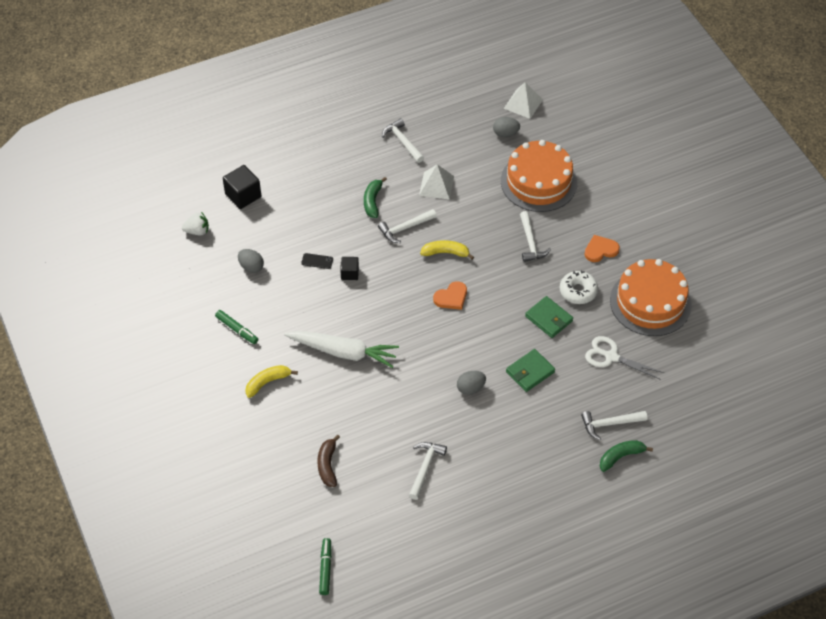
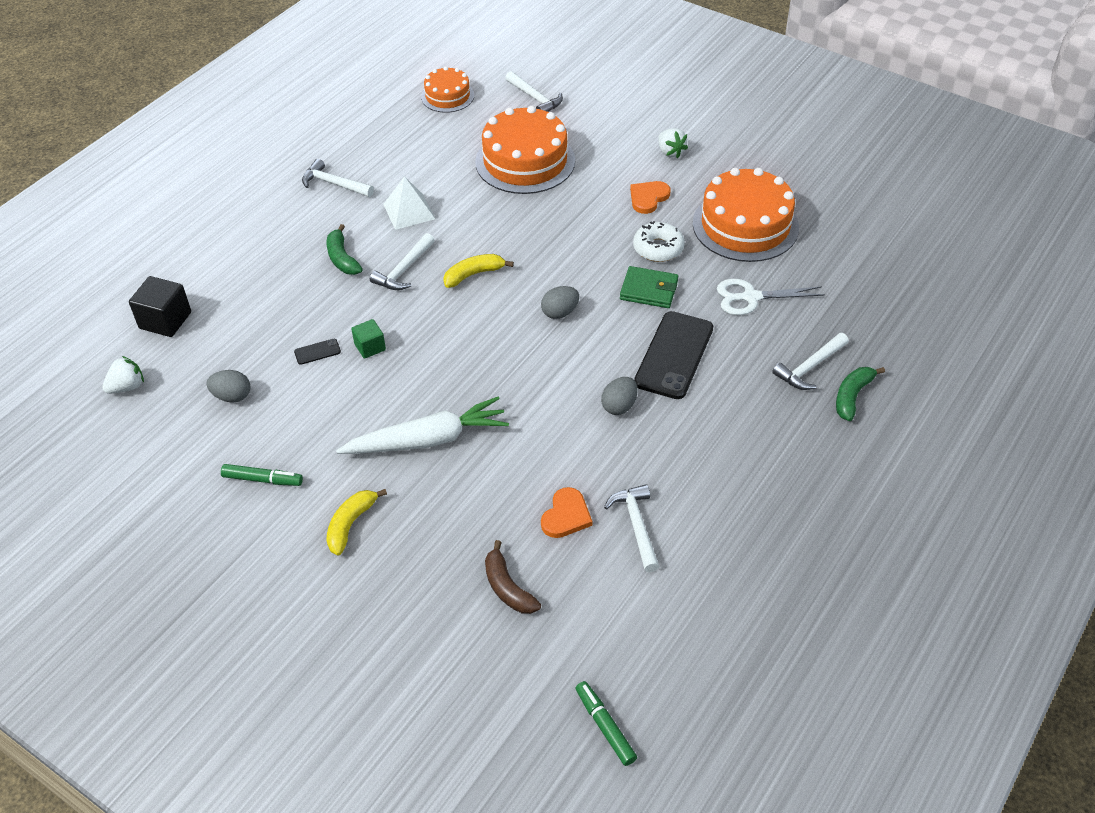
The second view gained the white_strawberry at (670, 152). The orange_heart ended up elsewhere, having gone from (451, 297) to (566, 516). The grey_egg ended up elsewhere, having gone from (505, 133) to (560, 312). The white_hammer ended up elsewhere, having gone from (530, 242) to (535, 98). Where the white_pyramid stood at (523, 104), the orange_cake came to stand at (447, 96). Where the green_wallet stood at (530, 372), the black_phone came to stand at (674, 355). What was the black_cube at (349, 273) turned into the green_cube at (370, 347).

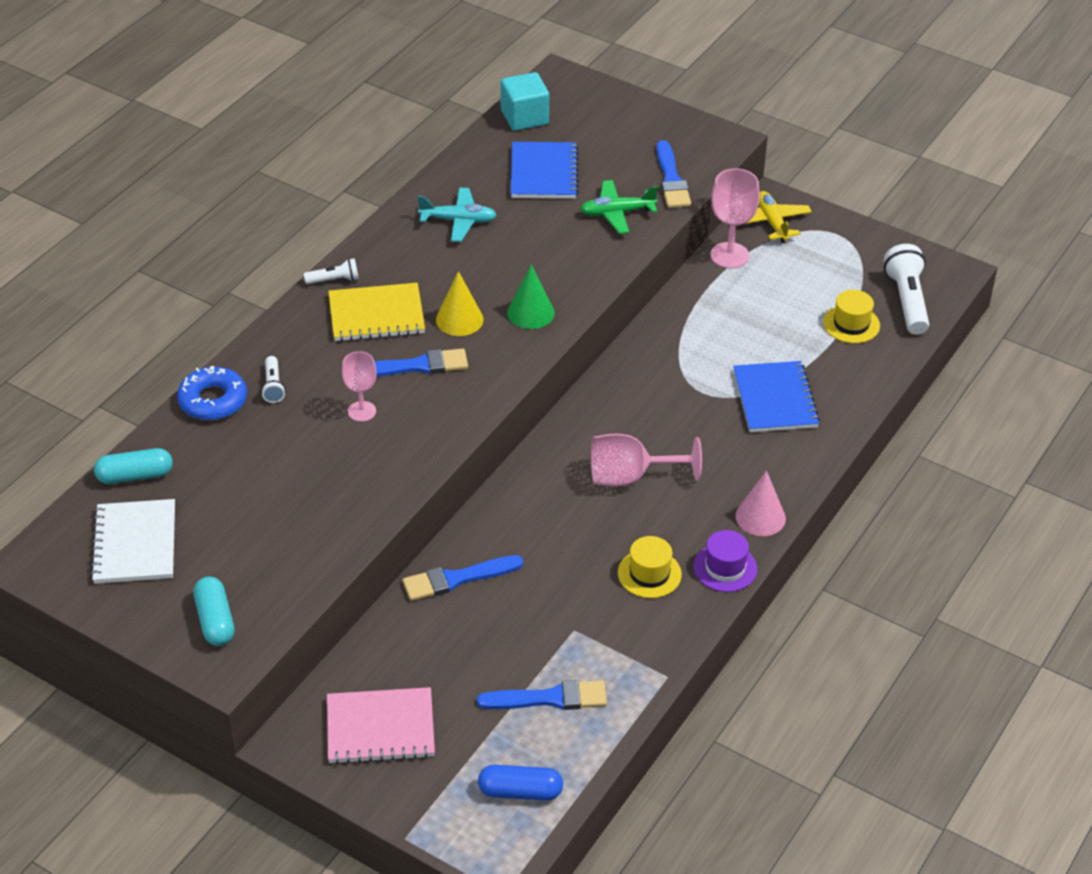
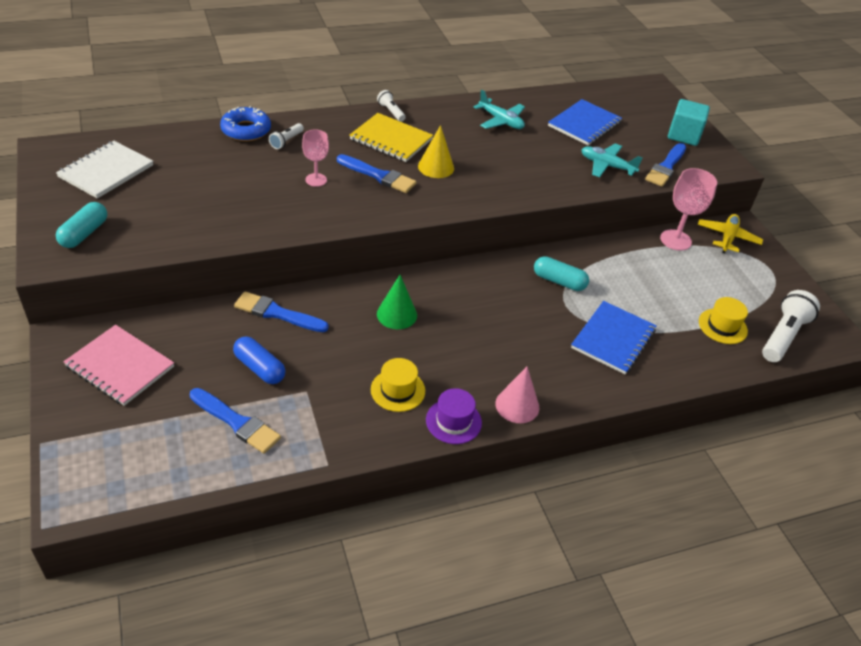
The second view lost the pink_goblet at (630, 477). The turquoise_capsule ended up elsewhere, having gone from (135, 476) to (559, 281). The blue_capsule ended up elsewhere, having gone from (520, 792) to (259, 368). The turquoise_cube ended up elsewhere, having gone from (524, 117) to (683, 135). The green_cone ended up elsewhere, having gone from (530, 313) to (396, 314). What was the green_plane at (617, 213) turned into the turquoise_plane at (607, 166). The white_flashlight at (334, 280) ended up facing another way, 150 degrees counterclockwise from before.

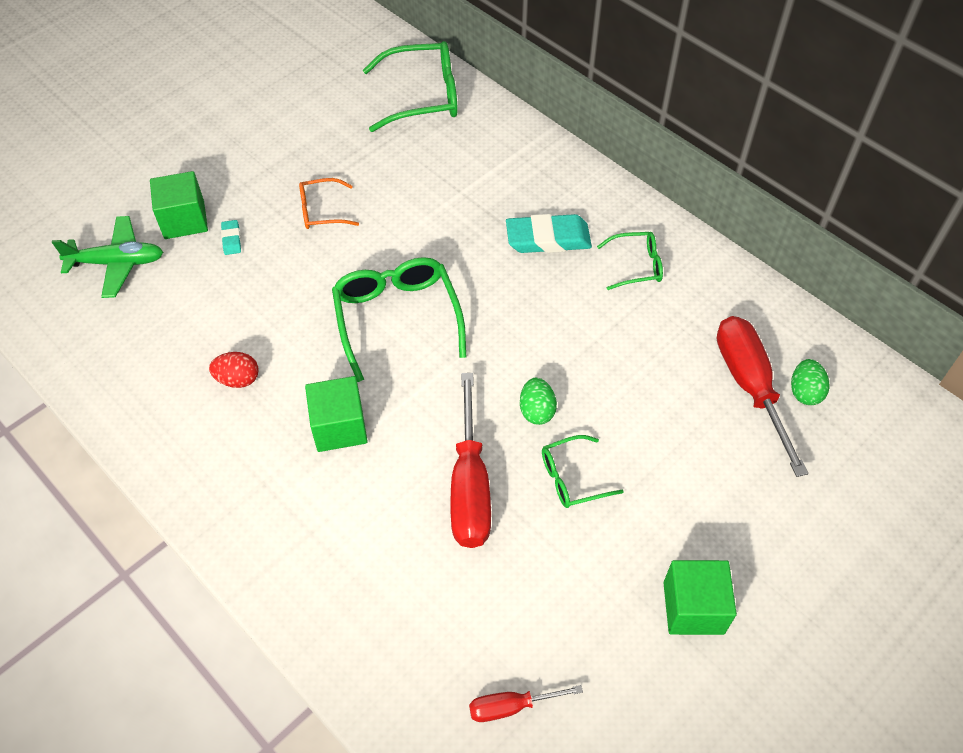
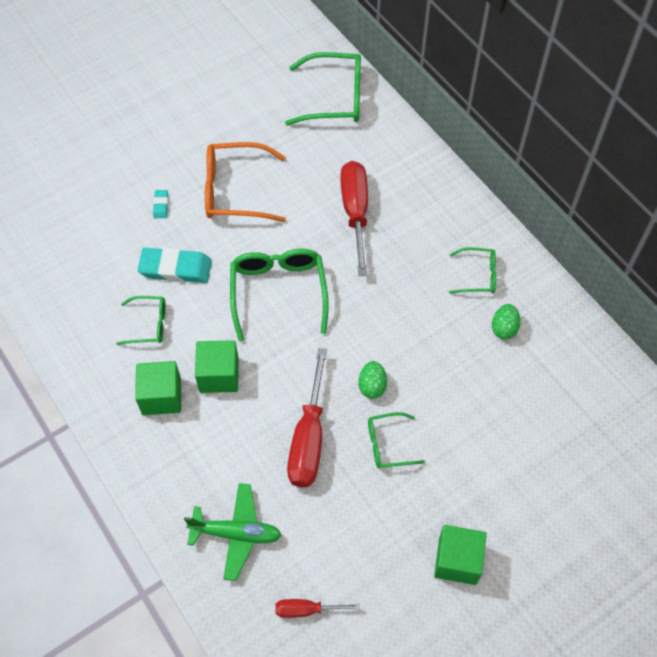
The green_plane ended up elsewhere, having gone from (117, 263) to (236, 534). The green_cube ended up elsewhere, having gone from (184, 220) to (161, 396). The turquoise_eraser ended up elsewhere, having gone from (548, 238) to (175, 268). The red_screwdriver ended up elsewhere, having gone from (750, 386) to (355, 213). The green_egg ended up elsewhere, having gone from (805, 392) to (504, 328). Where the red_egg stood at (238, 379), the green_glasses came to stand at (149, 324). The size of the orange_glasses at (322, 211) changed by a factor of 1.82.

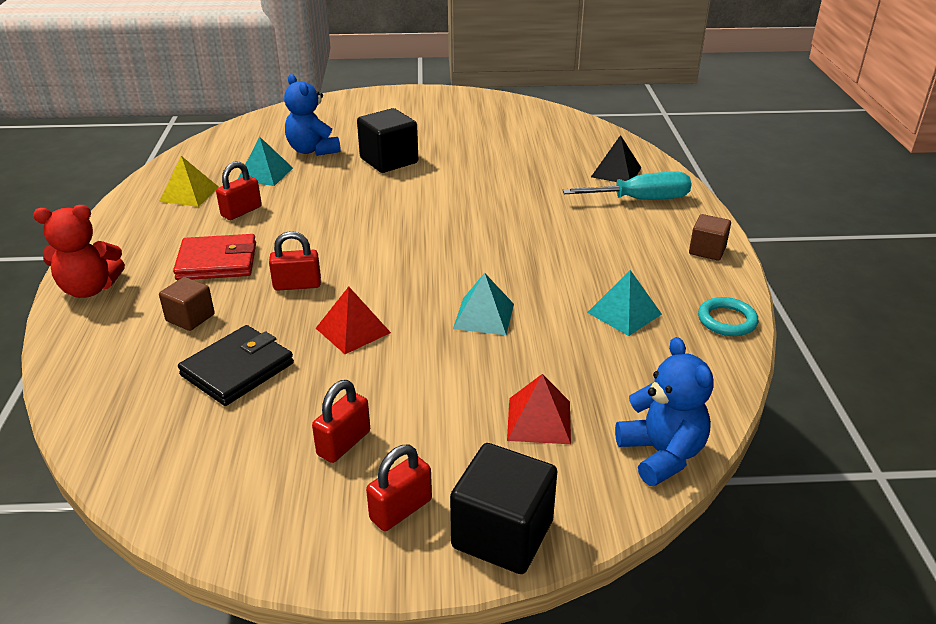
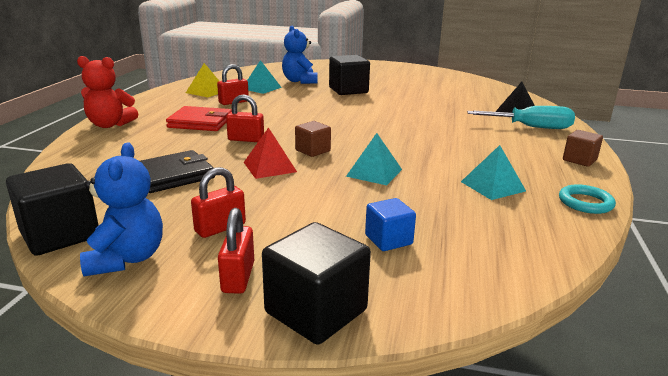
The second view gained the black_cube at (60, 235). The brown_cube ended up elsewhere, having gone from (190, 318) to (312, 150). The blue_teddy_bear ended up elsewhere, having gone from (661, 454) to (126, 259). Where the red_pyramid stood at (539, 420), the blue_cube came to stand at (388, 240). The red_padlock at (401, 509) ended up facing another way, 60 degrees counterclockwise from before.

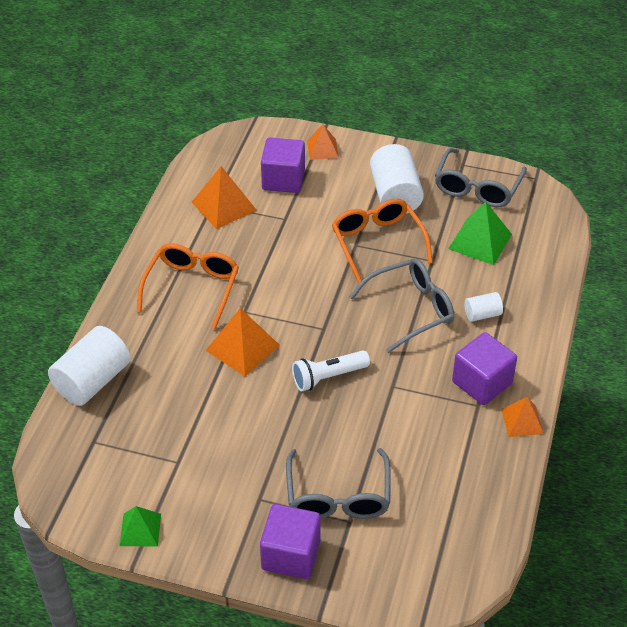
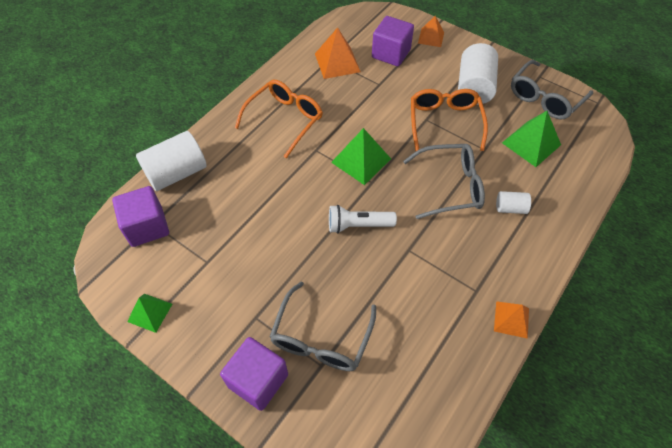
The second view lost the orange_pyramid at (242, 347). The second view gained the green_pyramid at (361, 160). The purple_cube ended up elsewhere, having gone from (482, 383) to (147, 227).

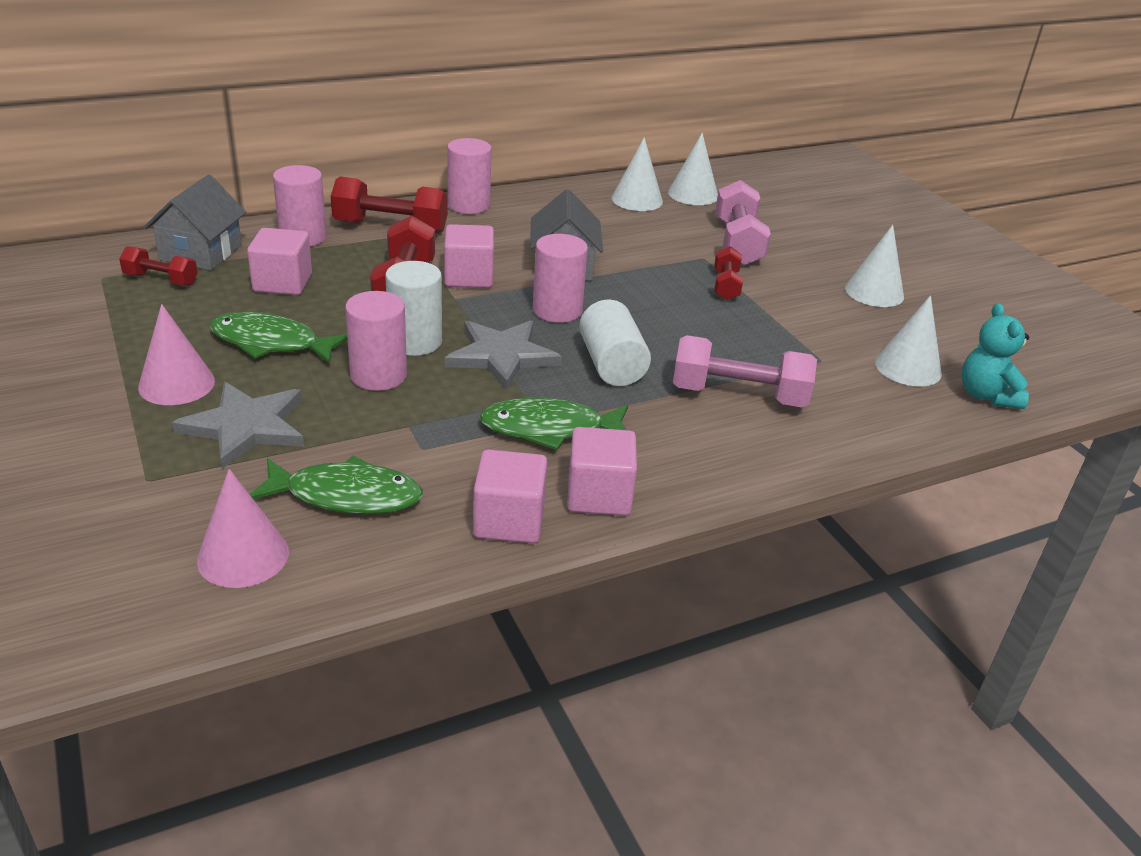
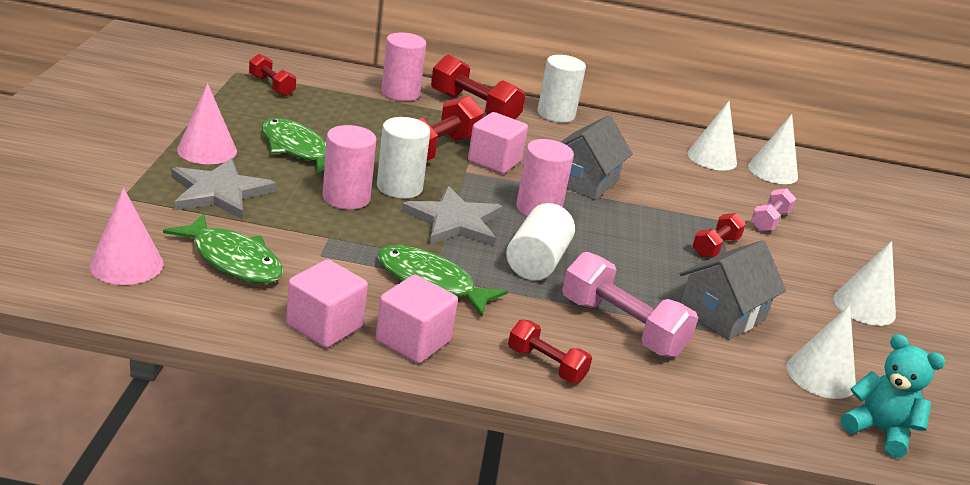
The second view lost the pink_cube at (283, 283). The second view gained the red_dumbbell at (546, 365). The grey_house ended up elsewhere, having gone from (201, 252) to (722, 314). What was the pink_cylinder at (468, 205) turned into the white_cylinder at (556, 114). The turquoise_teddy_bear at (986, 396) ended up facing another way, 105 degrees clockwise from before. The size of the pink_dumbbell at (738, 243) changed by a factor of 0.58.

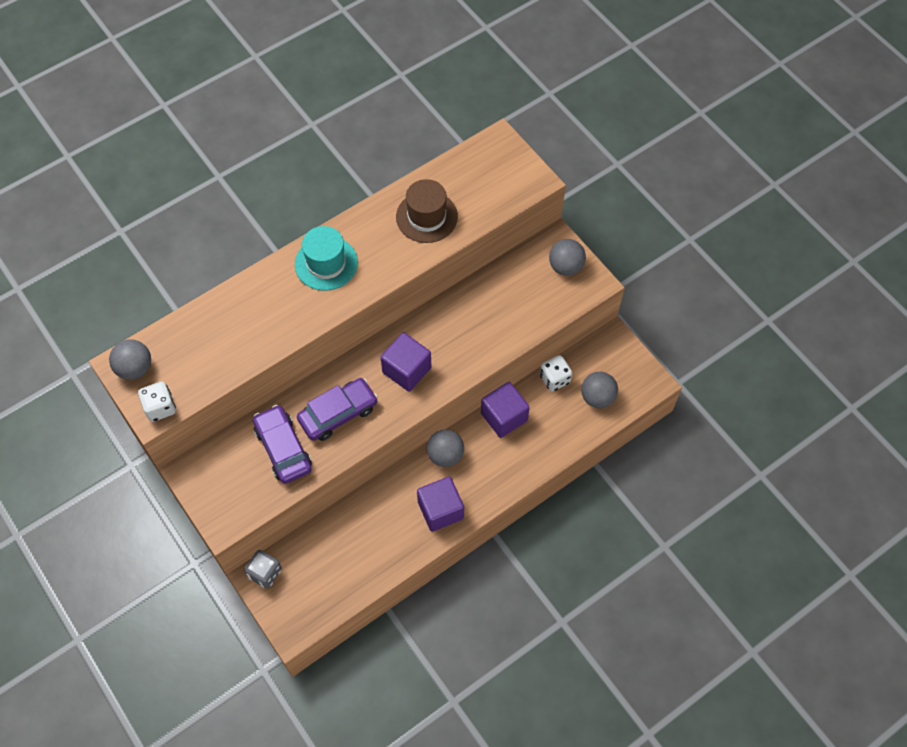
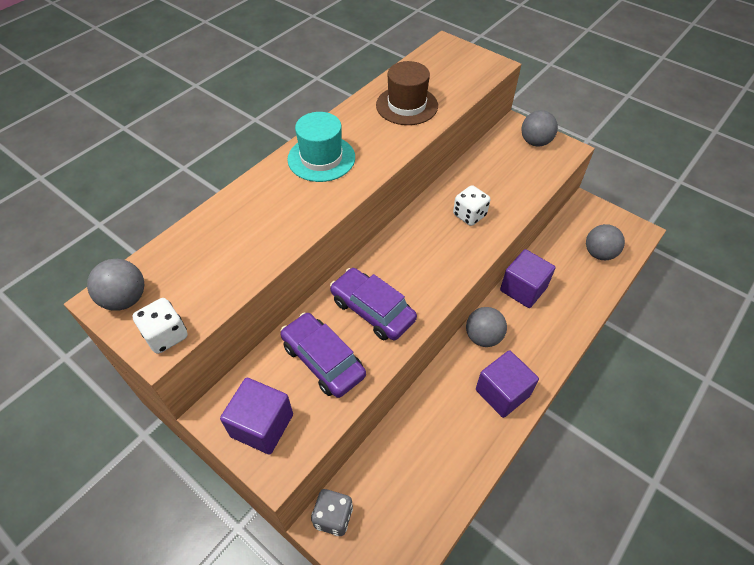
The purple_cube ended up elsewhere, having gone from (406, 370) to (262, 425). The white_dice ended up elsewhere, having gone from (554, 379) to (469, 215). The purple_car at (338, 414) ended up facing another way, 90 degrees counterclockwise from before.

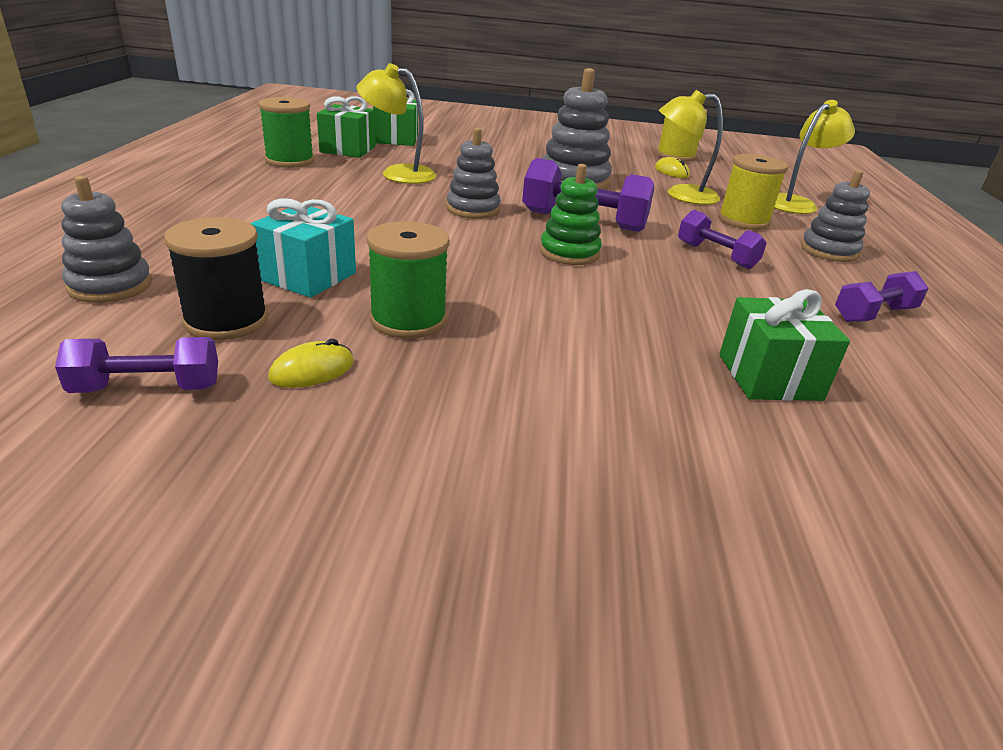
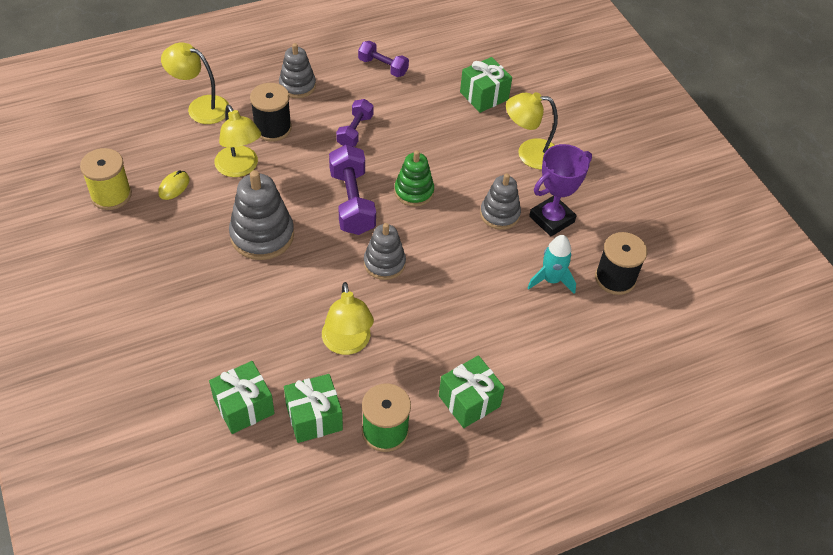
The second view lost the purple_dumbbell at (147, 388). The second view lost the yellow_mouse at (312, 370). The second view gained the green_gift at (469, 401). The second view gained the yellow_lamp at (529, 153). The grey_stacking_toy ended up elsewhere, having gone from (110, 286) to (499, 214). Where the turquoise_gift stood at (308, 276), the turquoise_rocket came to stand at (551, 280). Where the green_spool stood at (408, 320), the purple_trophy came to stand at (551, 219). What was the yellow_spool at (743, 221) turned into the black_spool at (272, 128).

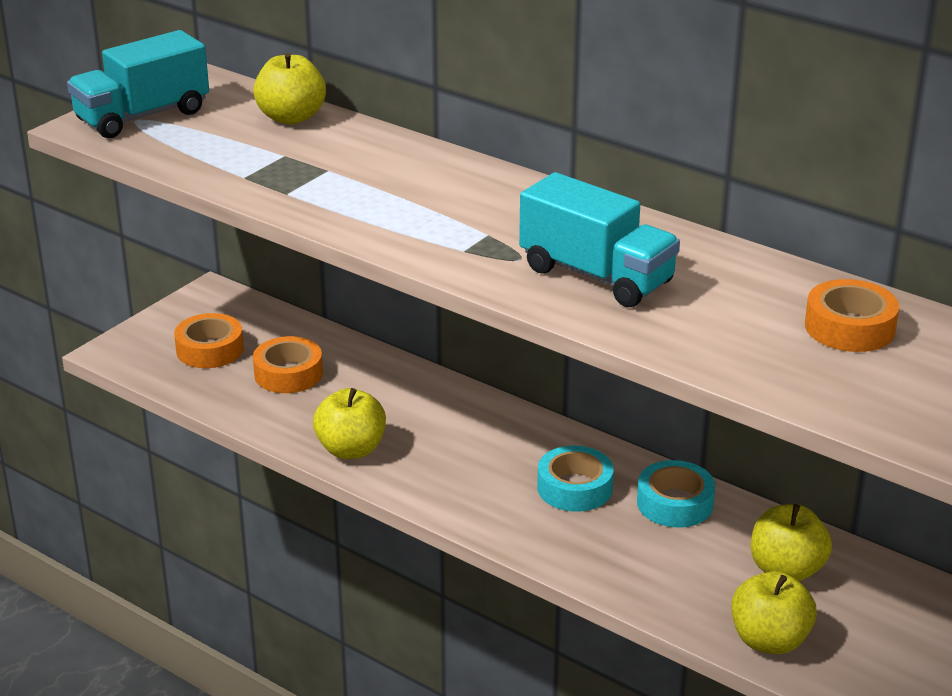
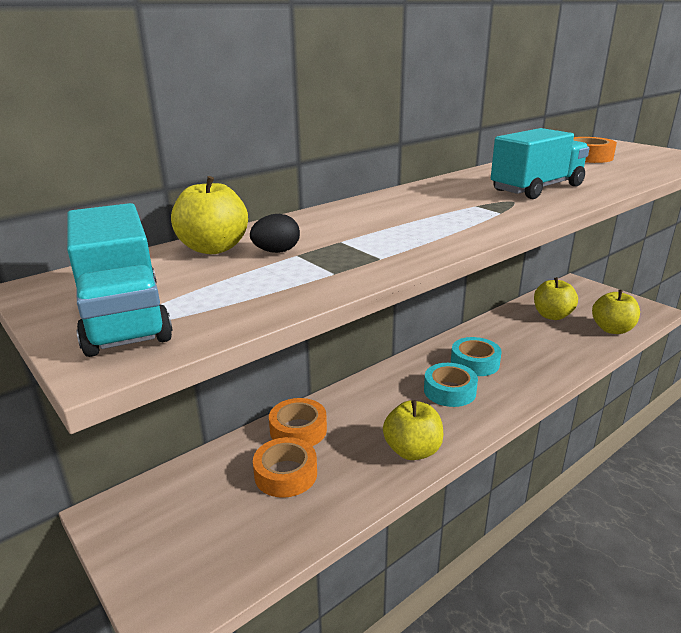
The second view gained the black_egg at (276, 251). The orange_tape ended up elsewhere, having gone from (210, 349) to (298, 430). The turquoise_tape ended up elsewhere, having gone from (675, 503) to (449, 391).

